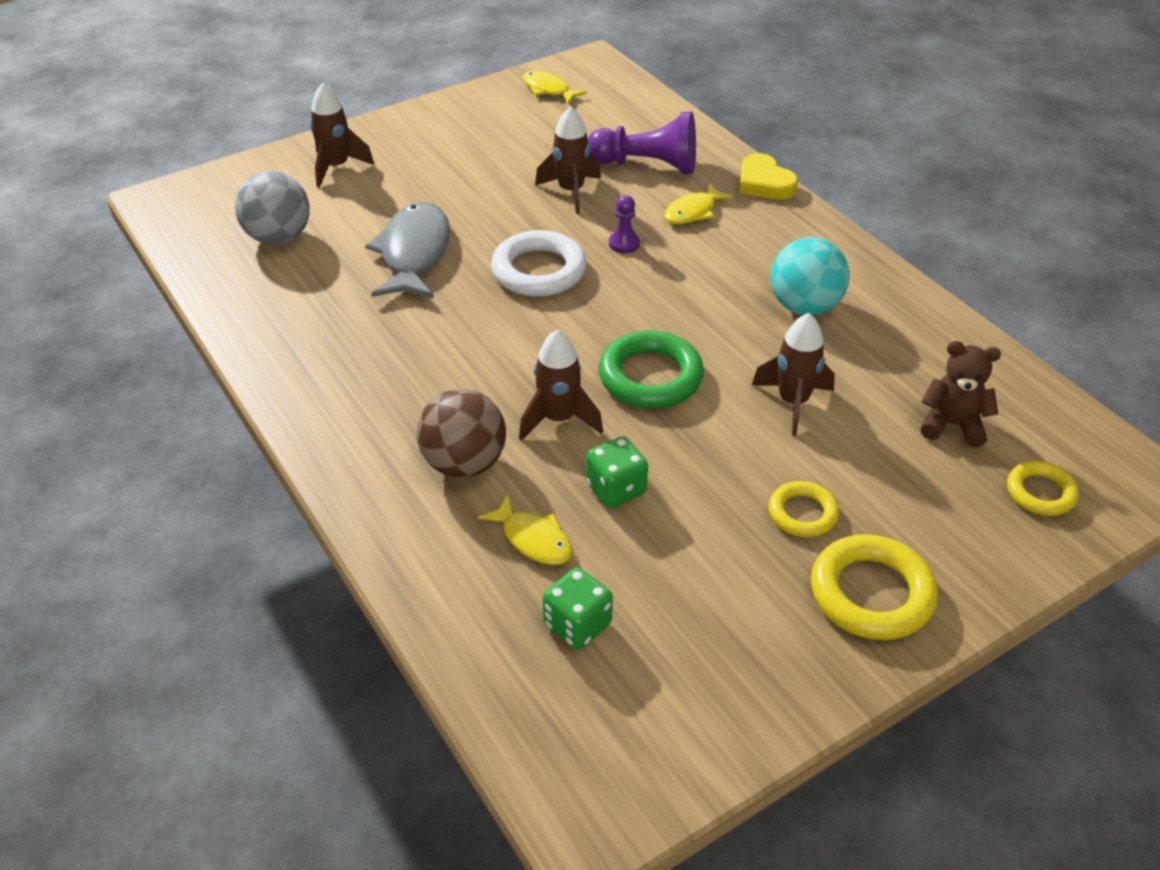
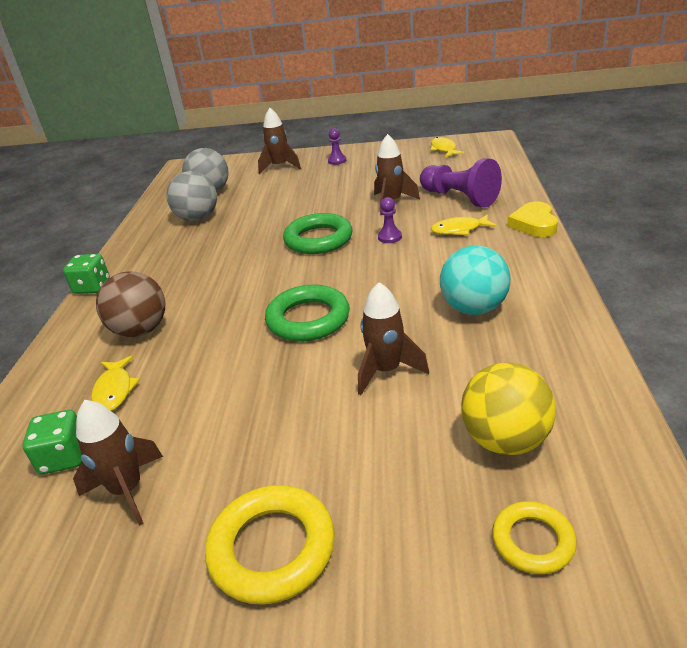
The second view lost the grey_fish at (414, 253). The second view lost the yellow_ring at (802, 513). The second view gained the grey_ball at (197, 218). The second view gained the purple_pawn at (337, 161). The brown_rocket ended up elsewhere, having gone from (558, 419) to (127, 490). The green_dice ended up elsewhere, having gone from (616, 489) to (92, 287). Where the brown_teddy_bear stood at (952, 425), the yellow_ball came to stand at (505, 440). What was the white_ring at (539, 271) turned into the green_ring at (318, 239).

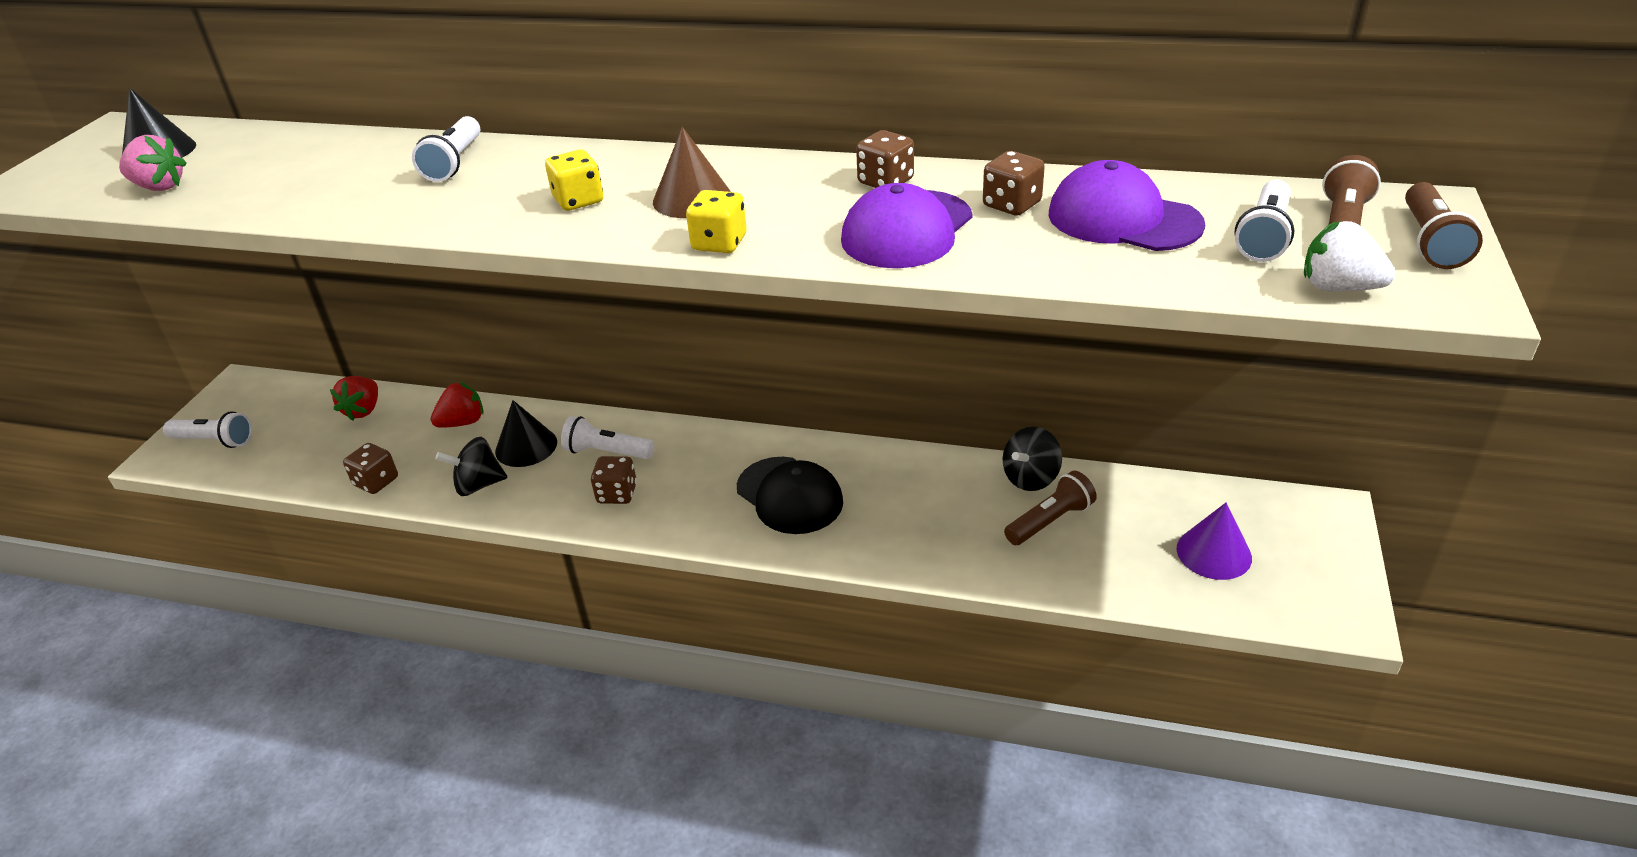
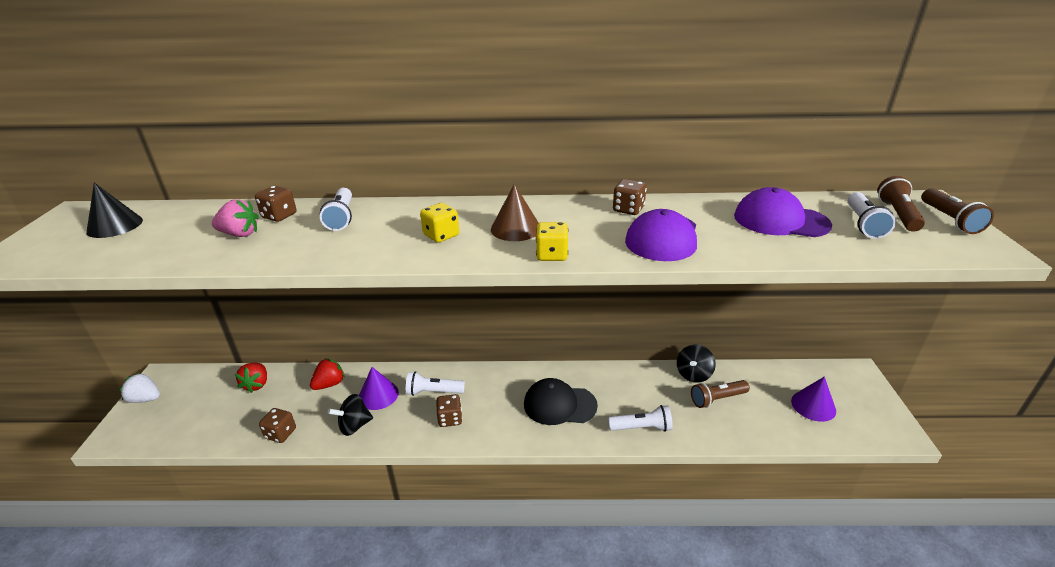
The pink_strawberry ended up elsewhere, having gone from (159, 187) to (240, 234). The white_flashlight ended up elsewhere, having gone from (215, 441) to (642, 427). The brown_dice ended up elsewhere, having gone from (1011, 205) to (279, 216). The white_strawberry ended up elsewhere, having gone from (1338, 288) to (145, 399). What was the black_cone at (526, 446) turned into the purple_cone at (378, 395). The black_cap at (789, 496) ended up facing another way, 150 degrees clockwise from before. The brown_flashlight at (1050, 521) ended up facing another way, 150 degrees counterclockwise from before.

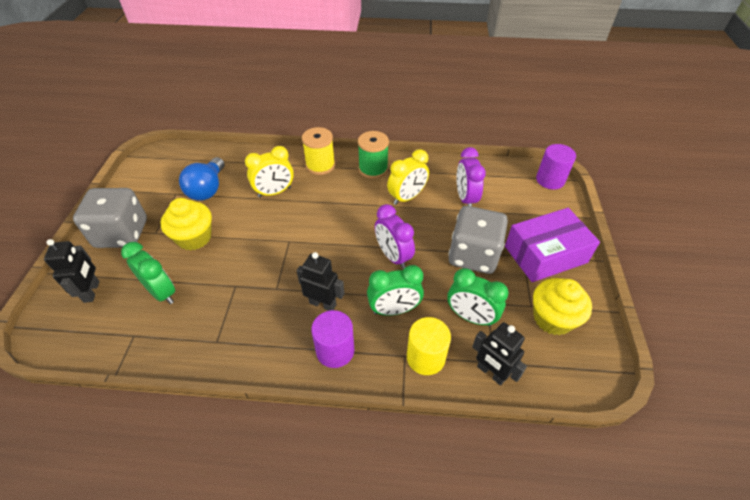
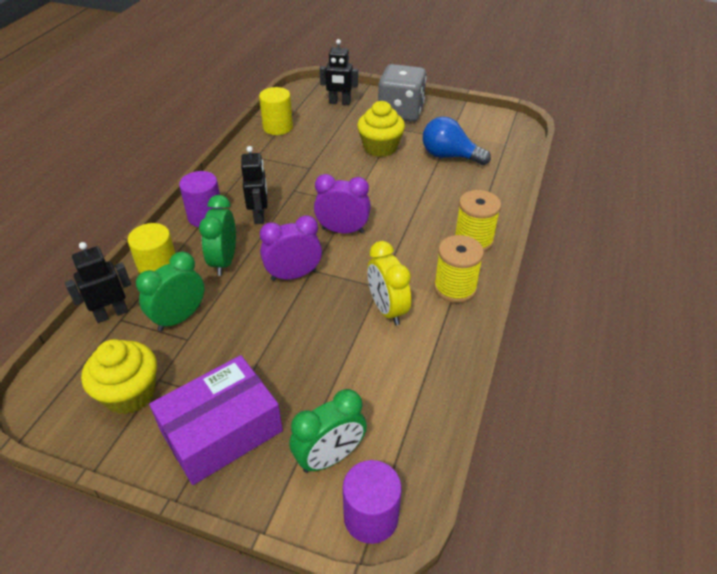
The second view lost the yellow_clock at (274, 192). The second view lost the grey_dice at (473, 255). The second view gained the yellow_cylinder at (278, 127). The green_clock ended up elsewhere, having gone from (162, 292) to (330, 457). The purple_clock ended up elsewhere, having gone from (465, 198) to (342, 230). What was the green_spool at (373, 169) turned into the yellow_spool at (455, 288). The black_robot at (323, 304) ended up facing another way, 45 degrees counterclockwise from before. The purple_box at (545, 254) ended up facing another way, 60 degrees clockwise from before.

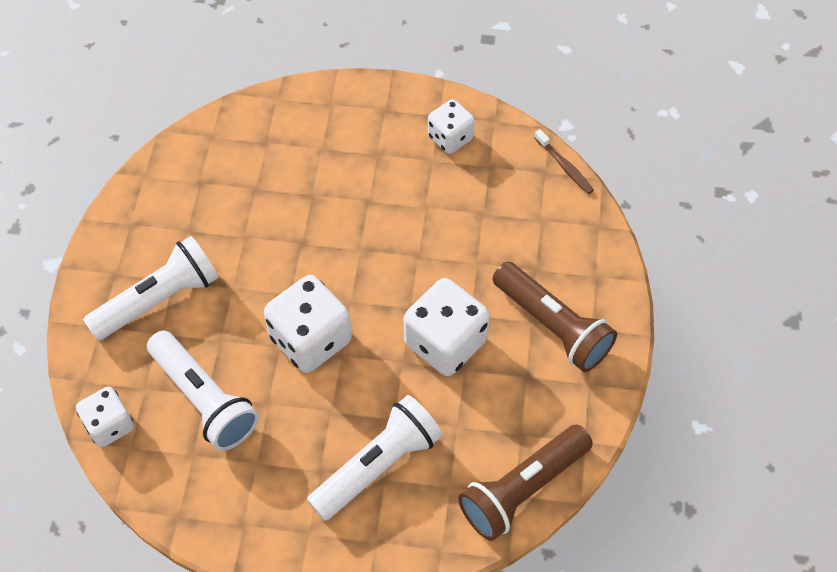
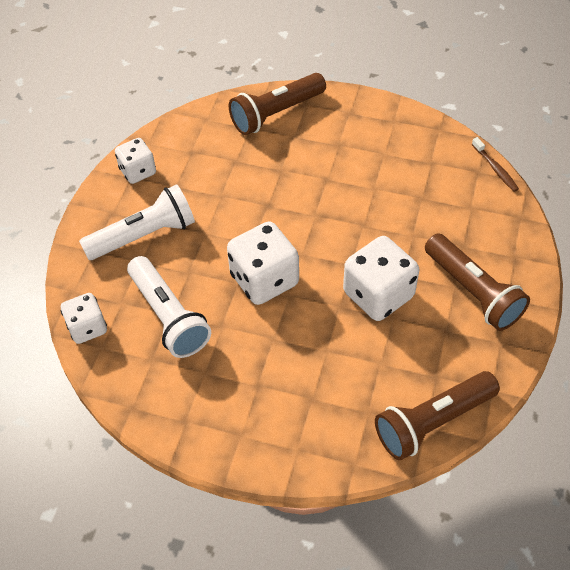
The second view lost the white_flashlight at (378, 465). The second view gained the brown_flashlight at (276, 113). The white_dice ended up elsewhere, having gone from (450, 138) to (138, 171).

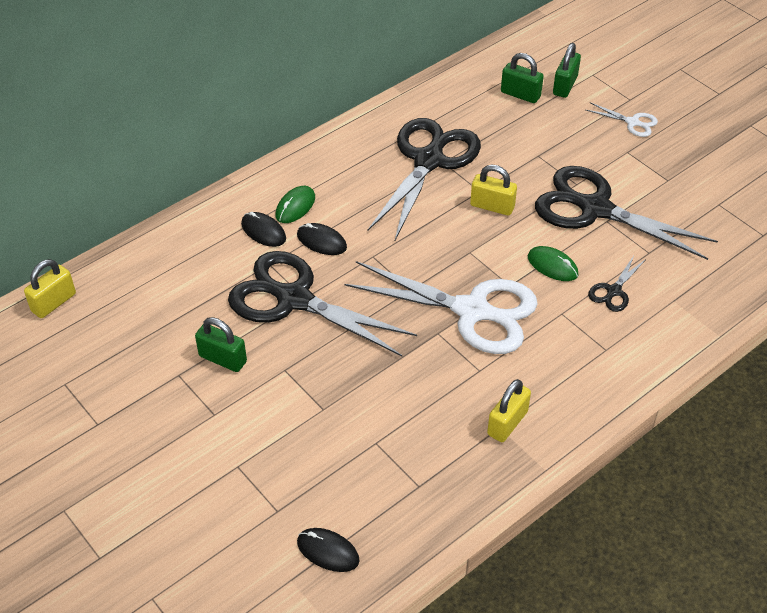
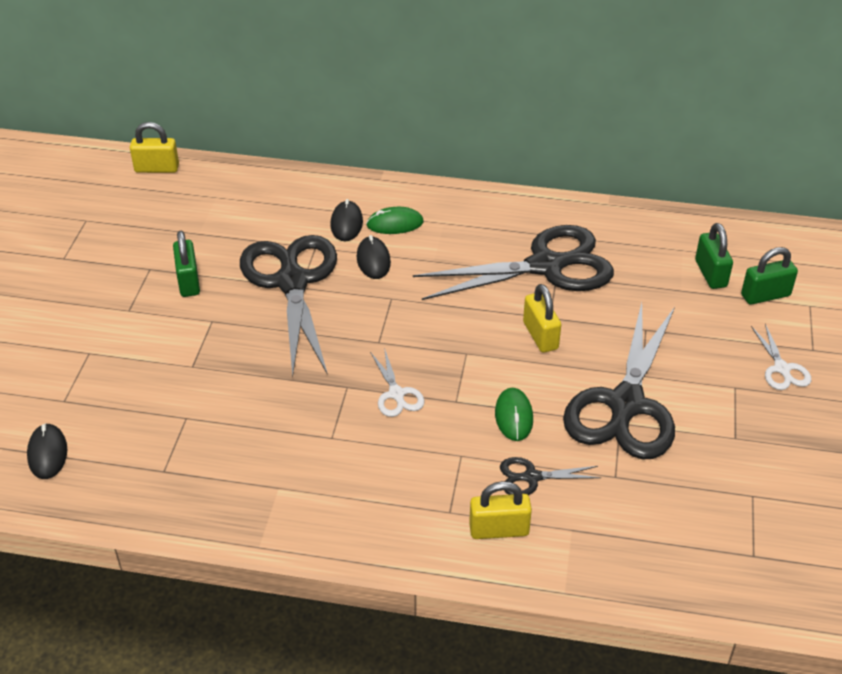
The yellow_padlock ended up elsewhere, having gone from (507, 423) to (499, 530). The black_scissors at (594, 208) ended up facing another way, 150 degrees counterclockwise from before. The size of the white_scissors at (473, 311) changed by a factor of 0.43.

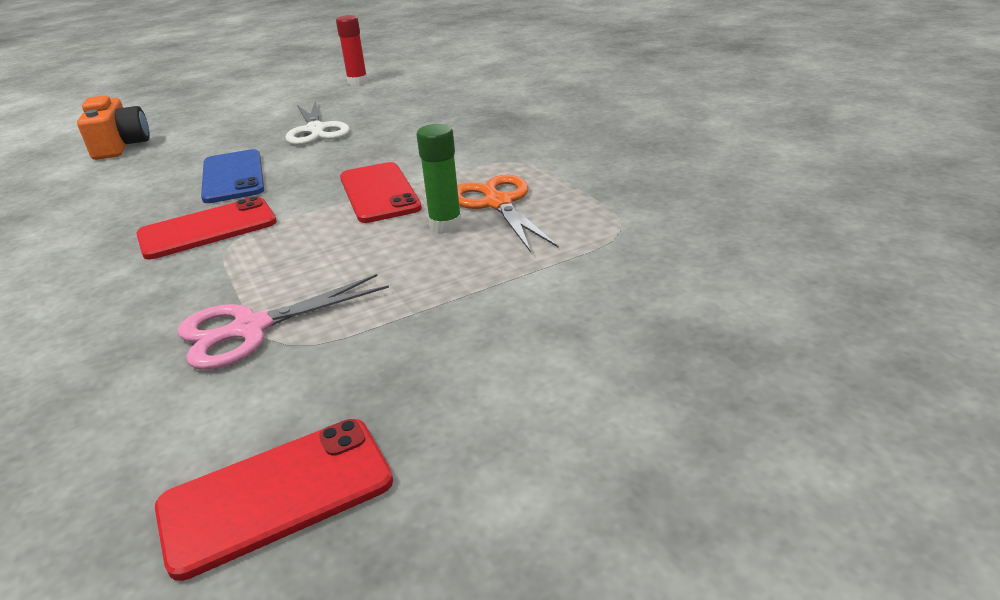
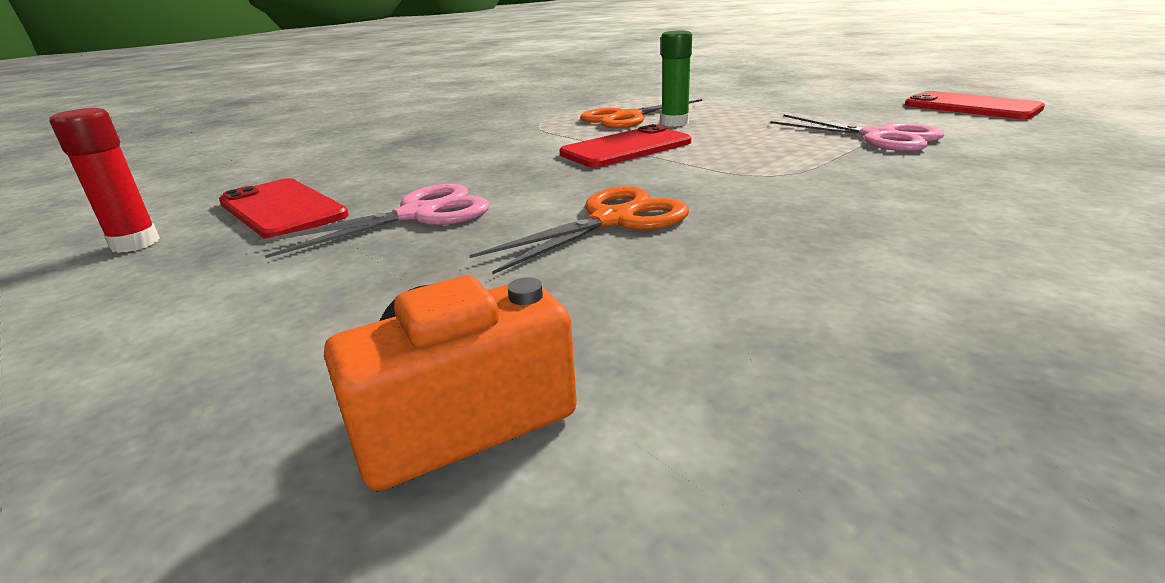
The red_phone ended up elsewhere, having gone from (208, 229) to (282, 209). Where the blue_phone stood at (233, 177), the orange_scissors came to stand at (613, 220). What was the white_scissors at (316, 130) turned into the pink_scissors at (418, 215).

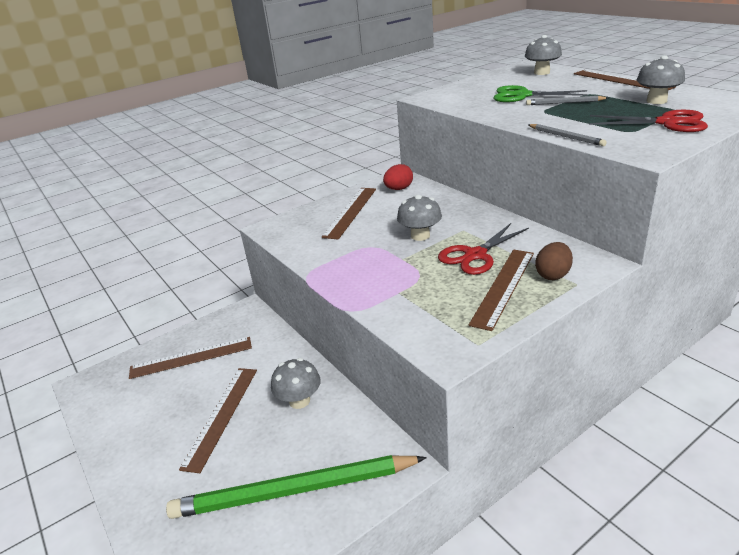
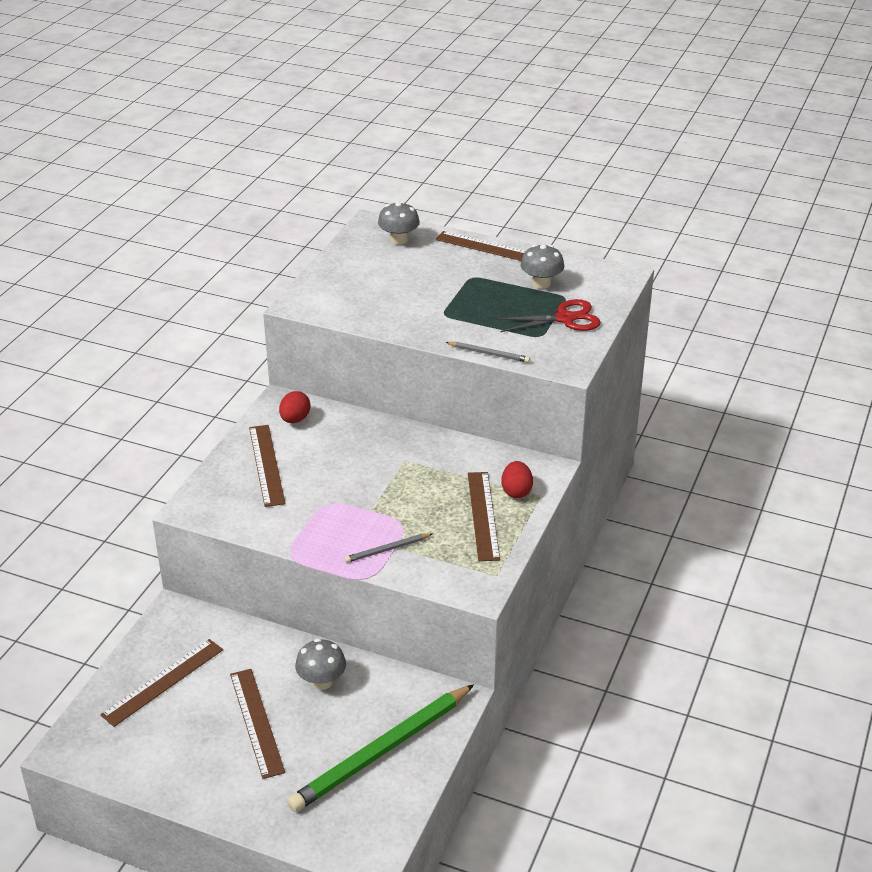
The second view lost the grey_mushroom at (420, 236). The second view lost the red_scissors at (475, 255). The second view lost the green_scissors at (522, 95). The grey_pencil ended up elsewhere, having gone from (564, 103) to (387, 550). What was the brown_egg at (553, 275) turned into the red_egg at (516, 491).

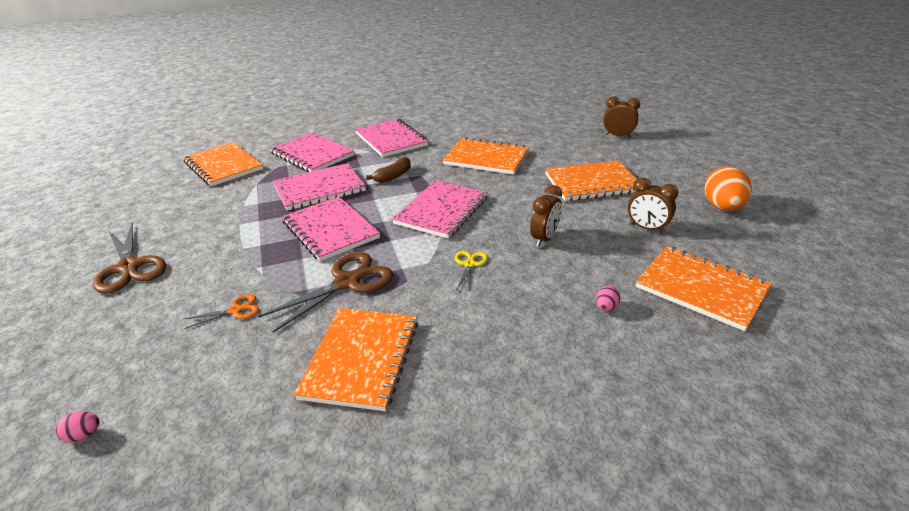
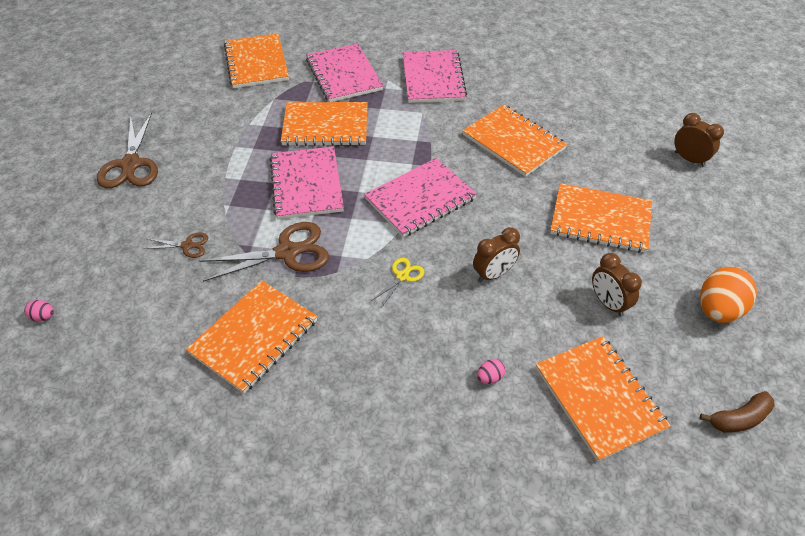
The brown_banana ended up elsewhere, having gone from (393, 176) to (739, 418). What was the orange_scissors at (236, 310) turned into the brown_scissors at (187, 245). What was the pink_notebook at (319, 188) turned into the orange_notebook at (325, 126).

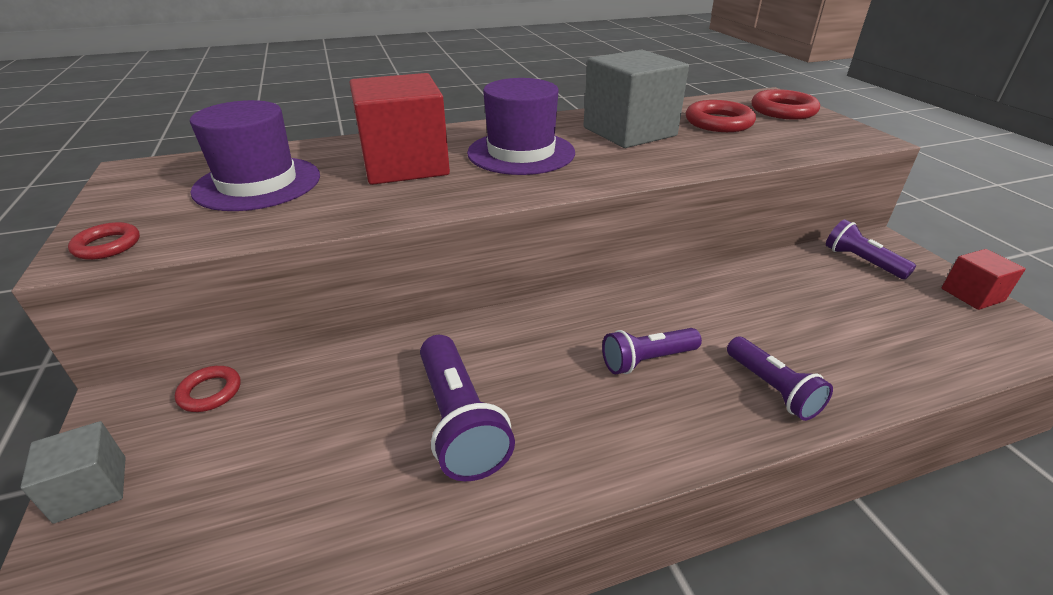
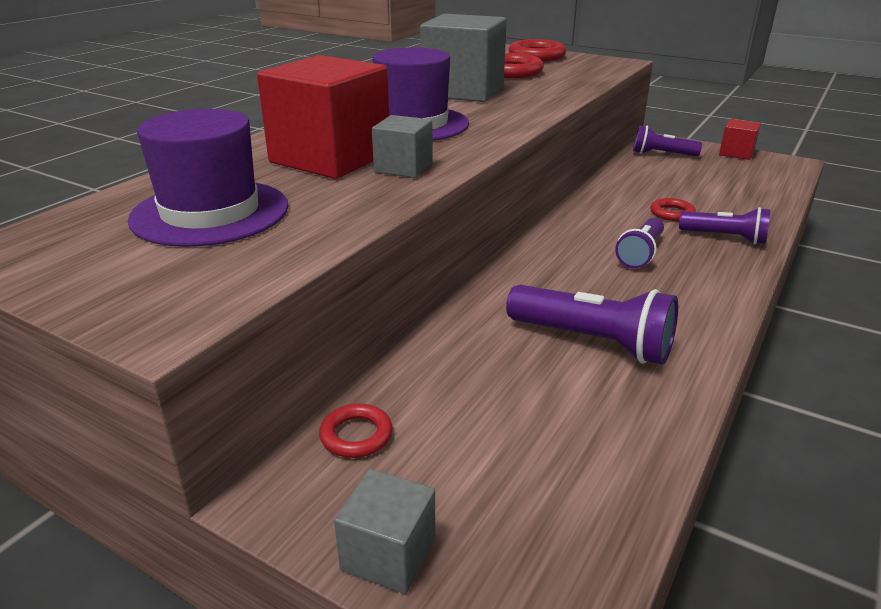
The second view gained the grey_cube at (403, 168). The red_ring ended up elsewhere, having gone from (107, 245) to (672, 213).

